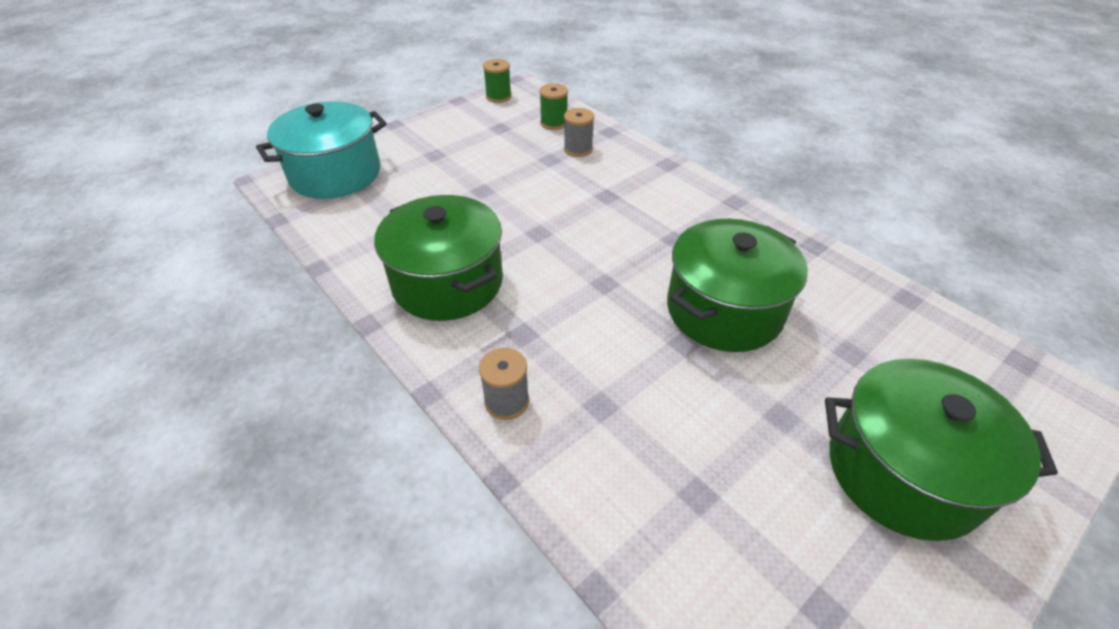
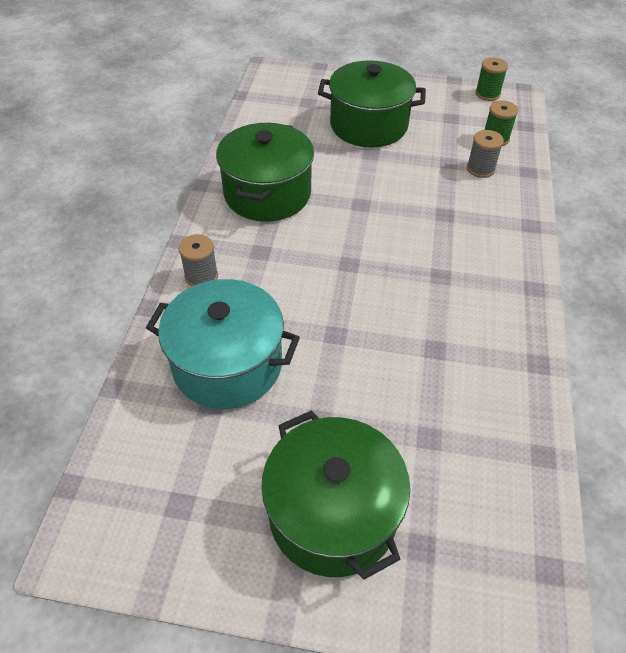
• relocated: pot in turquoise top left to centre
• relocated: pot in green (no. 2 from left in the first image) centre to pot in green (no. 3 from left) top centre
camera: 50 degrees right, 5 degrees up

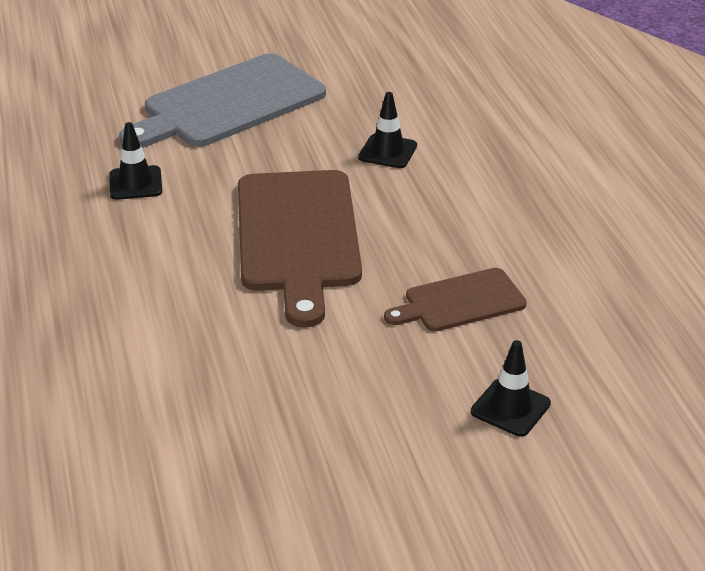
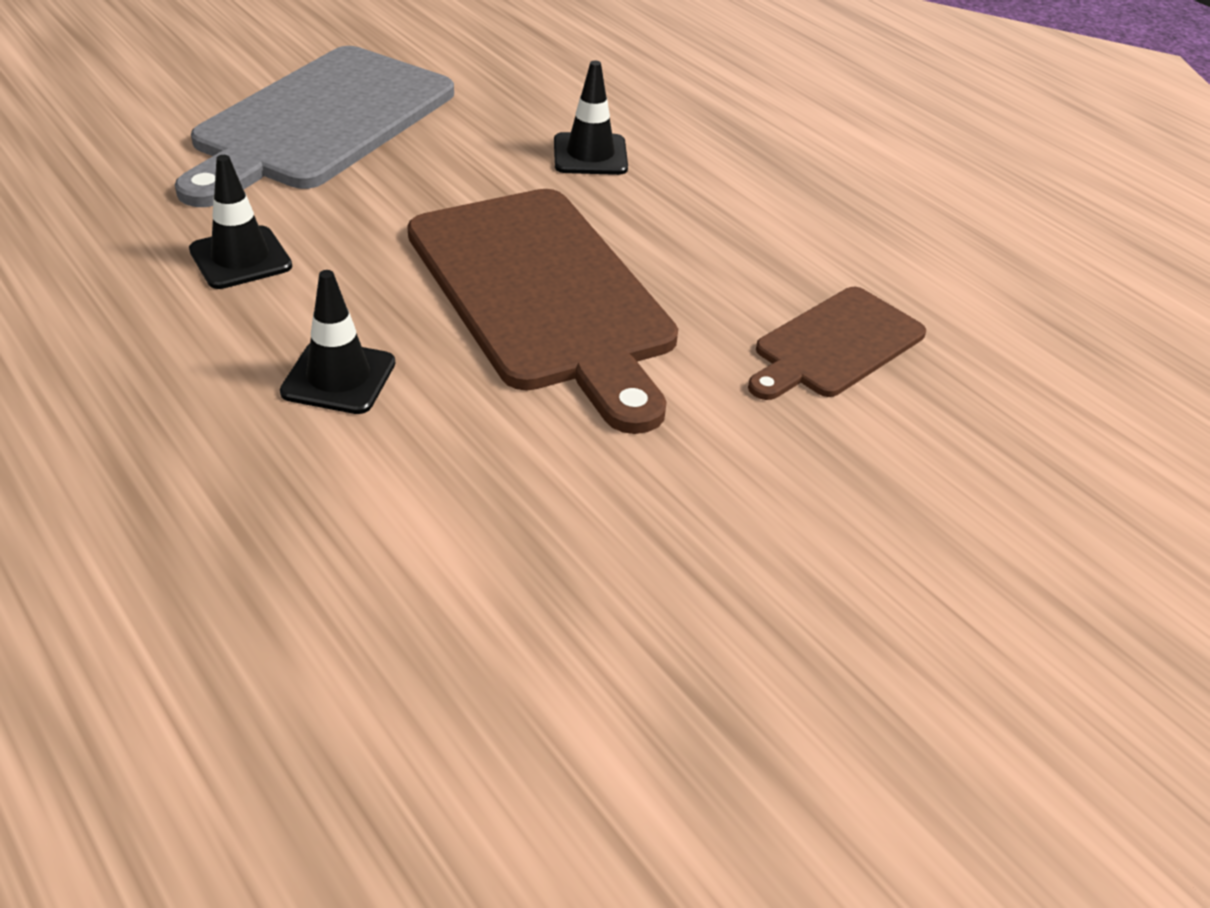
• relocated: traffic cone in black (no. 3 from left in the first image) bottom right to traffic cone in black (no. 2 from left) middle left
camera: 25 degrees left, 5 degrees up

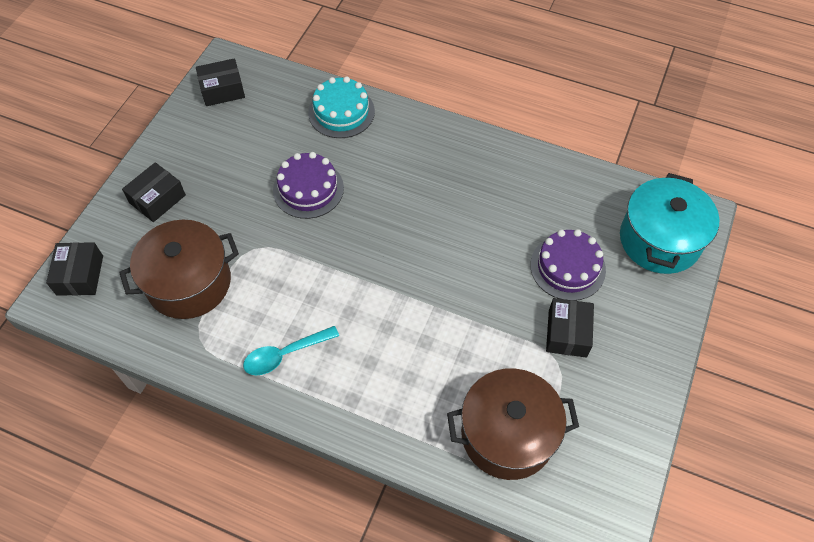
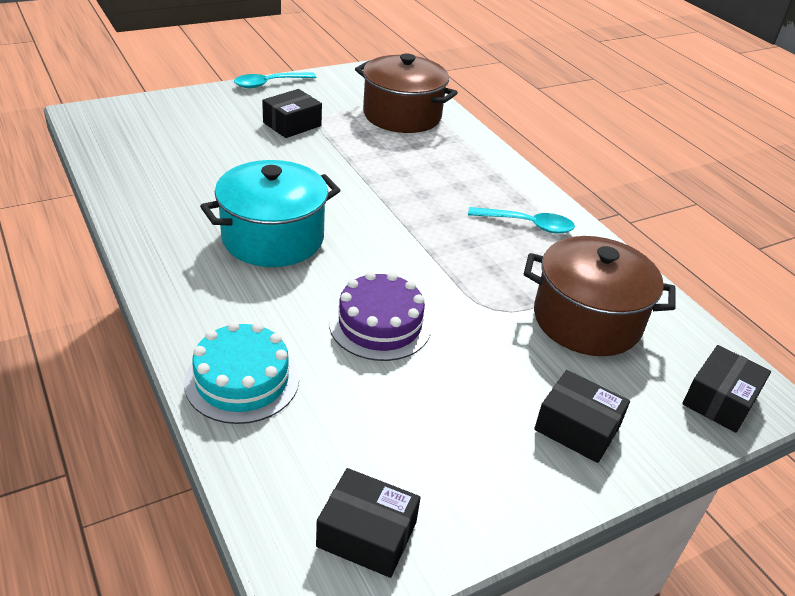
• spun: box in black (no. 2 from left in the first image) middle left = bottom right 45 degrees clockwise
• missing: cake in purple (no. 2 from left) middle right
• relocated: pot in turquoise middle right to centre
• appeared: spoon in turquoise (no. 1 from left) top centre
camera: 145 degrees left, 20 degrees down

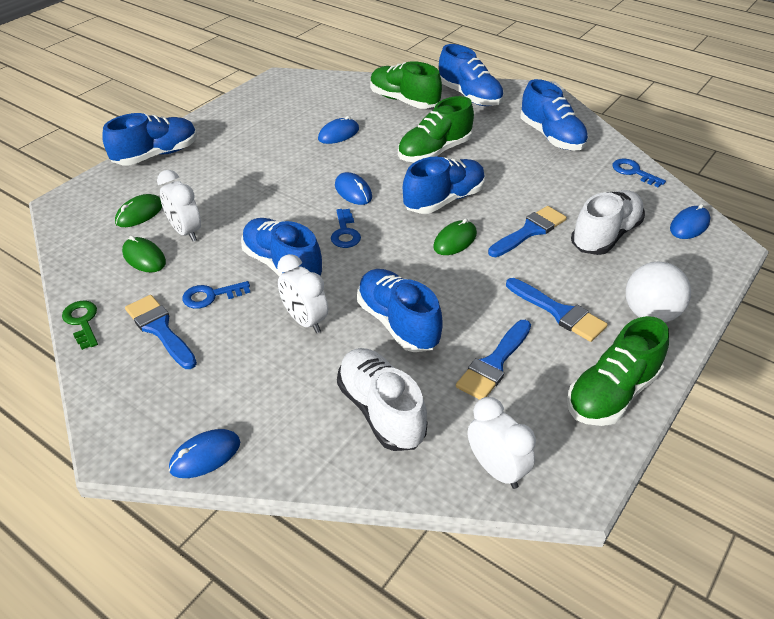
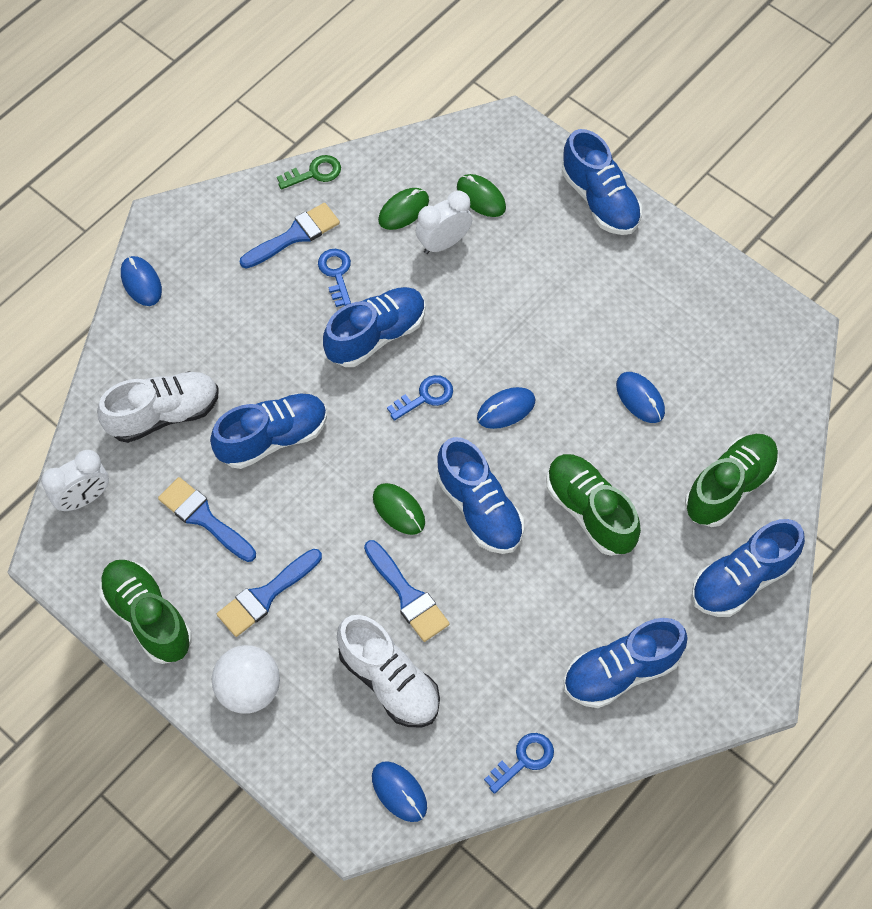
• missing: clock in white (no. 2 from left) centre
• spun: key in blue (no. 2 from left) centre = centre 150 degrees clockwise
camera: 95 degrees right, 20 degrees up

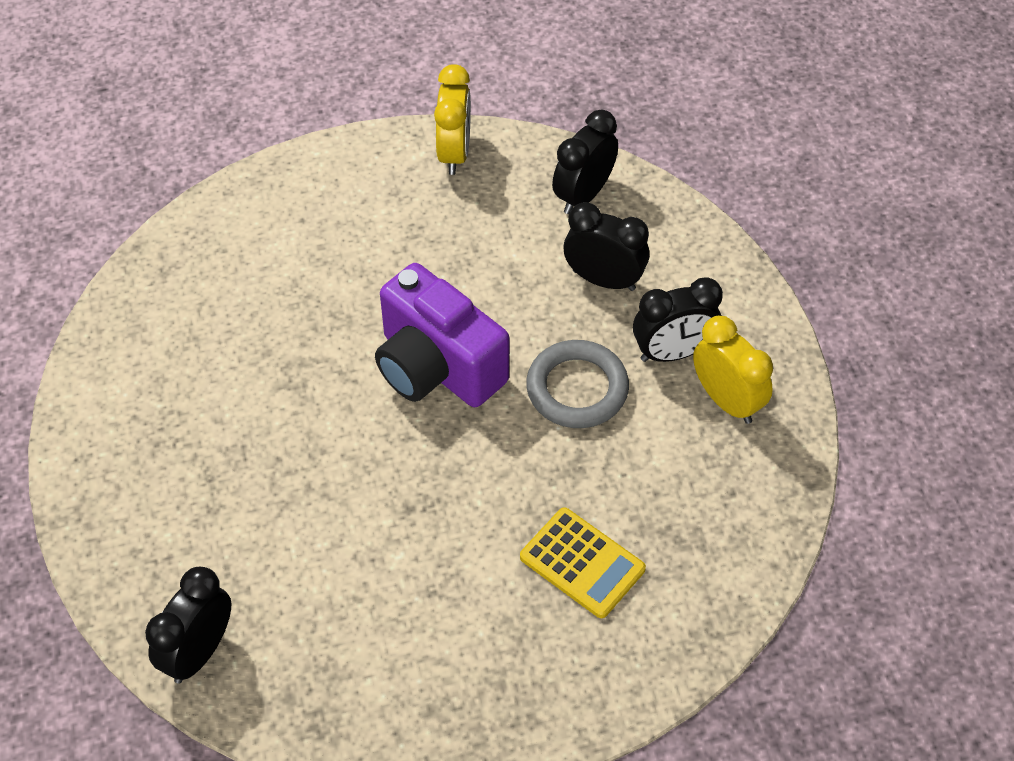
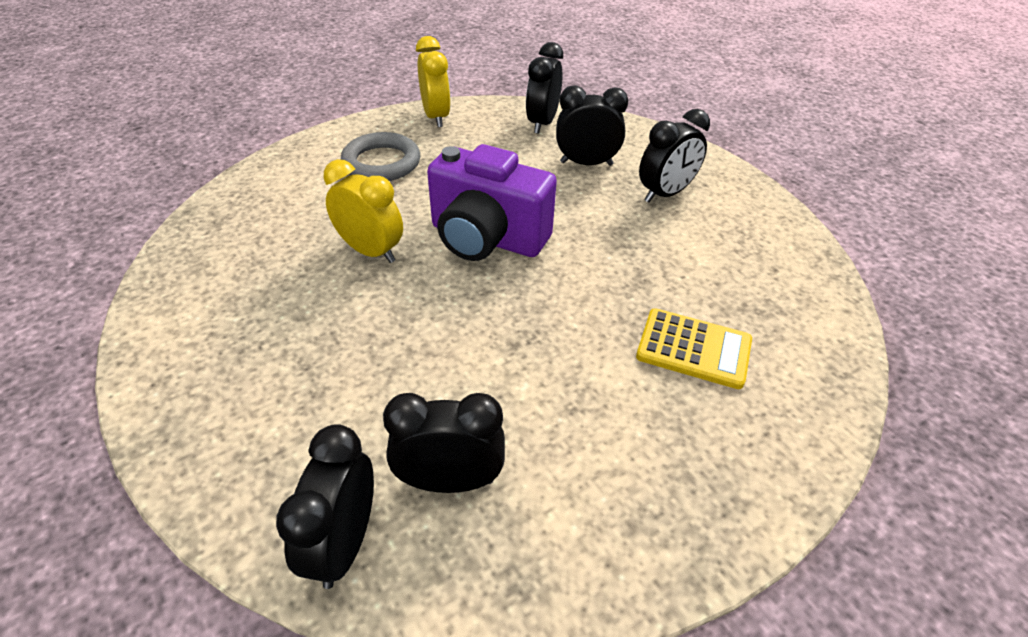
• relocated: ring in grey centre to top centre
• relocated: clock in yellow (no. 2 from left in the first image) middle right to clock in yellow (no. 1 from left) top centre
• appeared: clock in black (no. 2 from left) bottom centre
camera: 20 degrees left, 10 degrees down

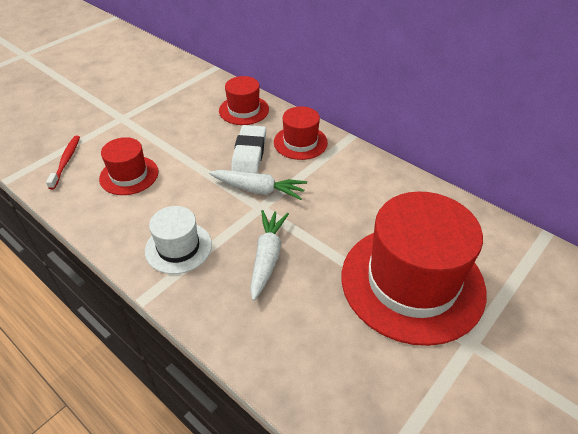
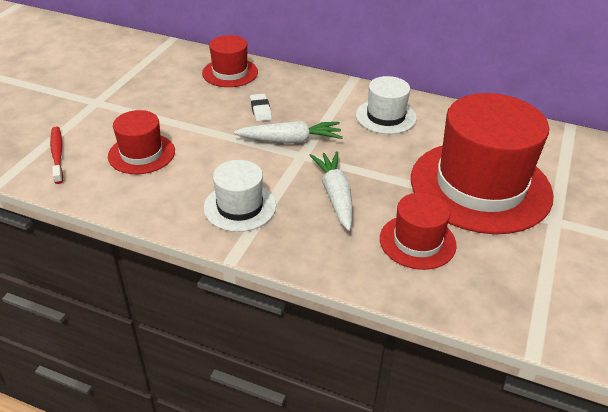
• size: eraser in white centre = top centre x0.58
• relocated: hat in red (no. 3 from left) top centre to middle right
• appeared: hat in white (no. 2 from left) top centre
camera: 20 degrees left, 5 degrees down

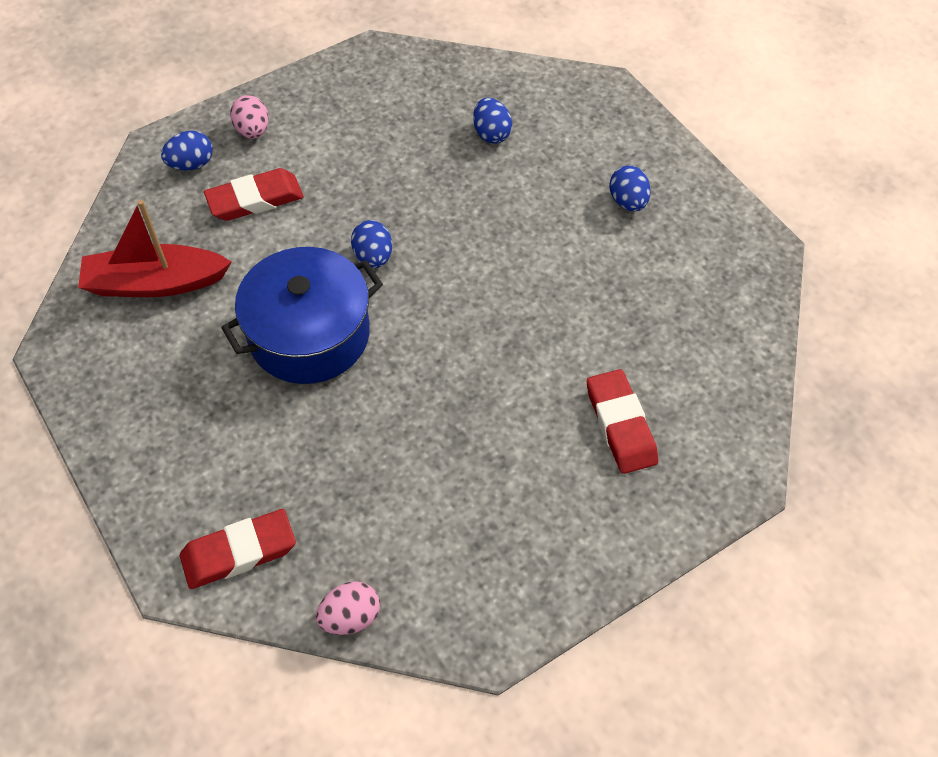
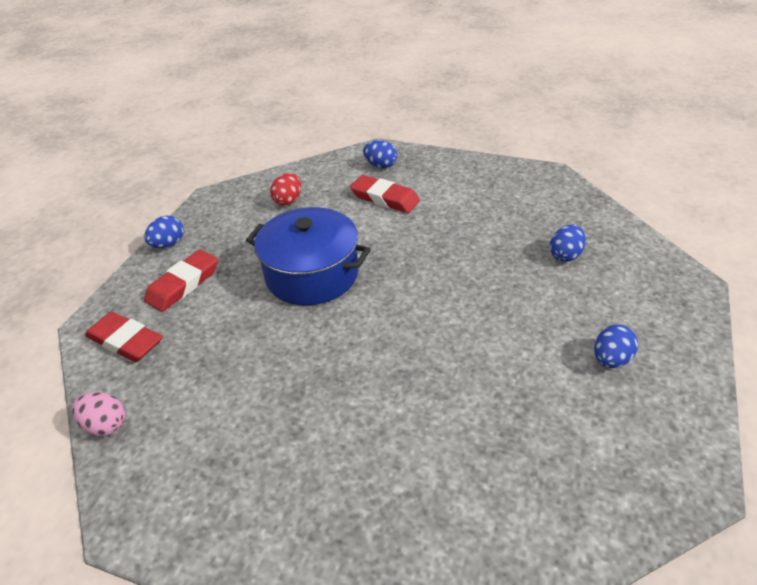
• exchanged: boat in red top left to egg in red top centre
• missing: egg in pink (no. 1 from left) top left
• relocated: egg in blue (no. 2 from left in the first image) top centre to egg in blue (no. 1 from left) middle left
• relocated: eraser in red (no. 3 from left in the first image) centre to eraser in red (no. 2 from left) middle left
camera: 55 degrees right, 15 degrees down

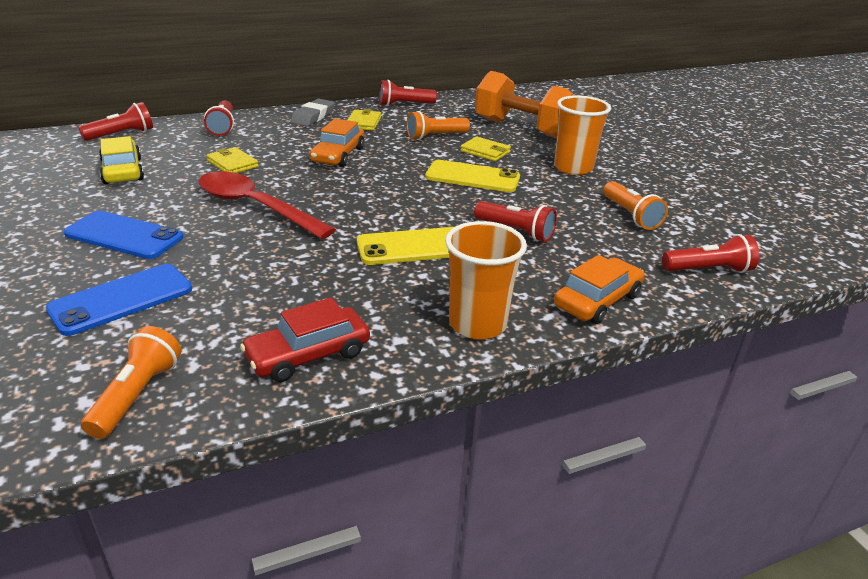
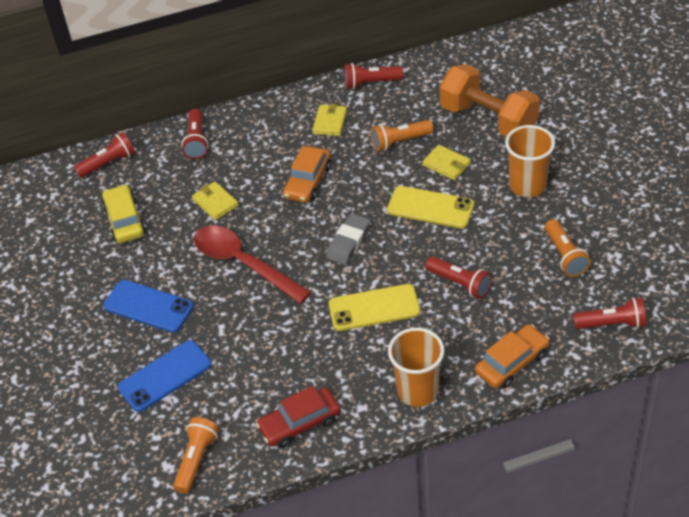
• relocated: eraser in grey top centre to centre
camera: 10 degrees right, 15 degrees up

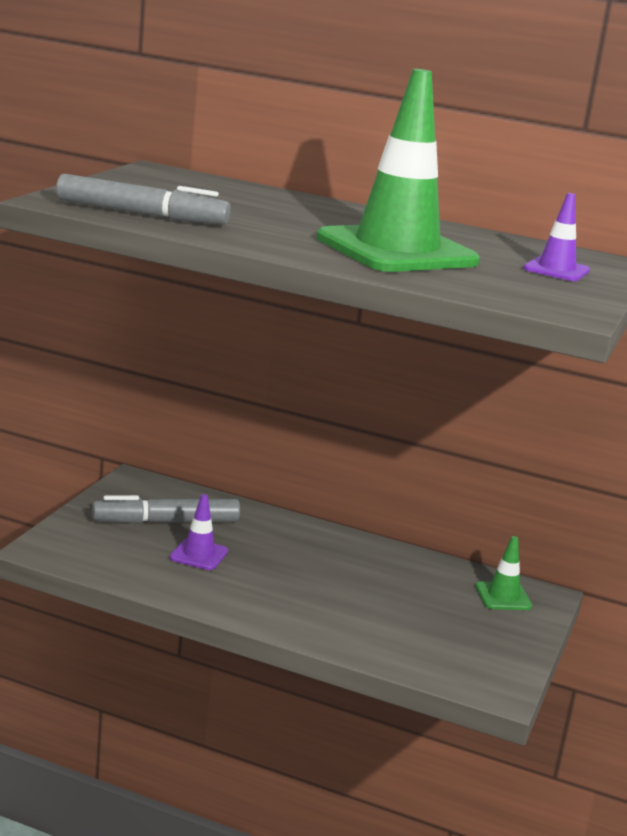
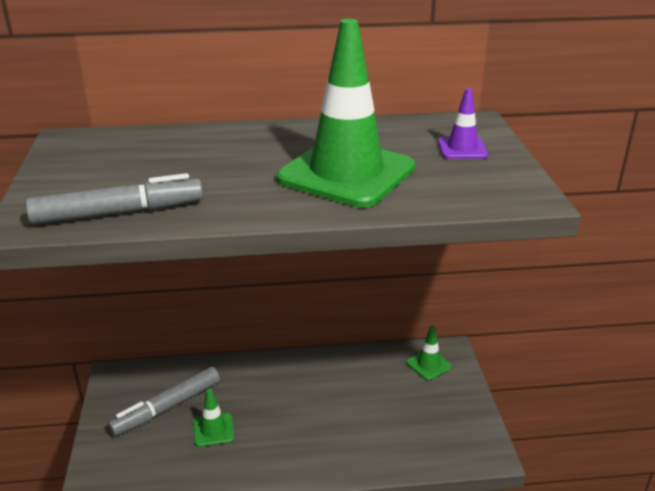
• colour: traffic cone in purple (no. 1 from left) middle left to traffic cone in green (no. 1 from left) bottom left
camera: 25 degrees left, 10 degrees up

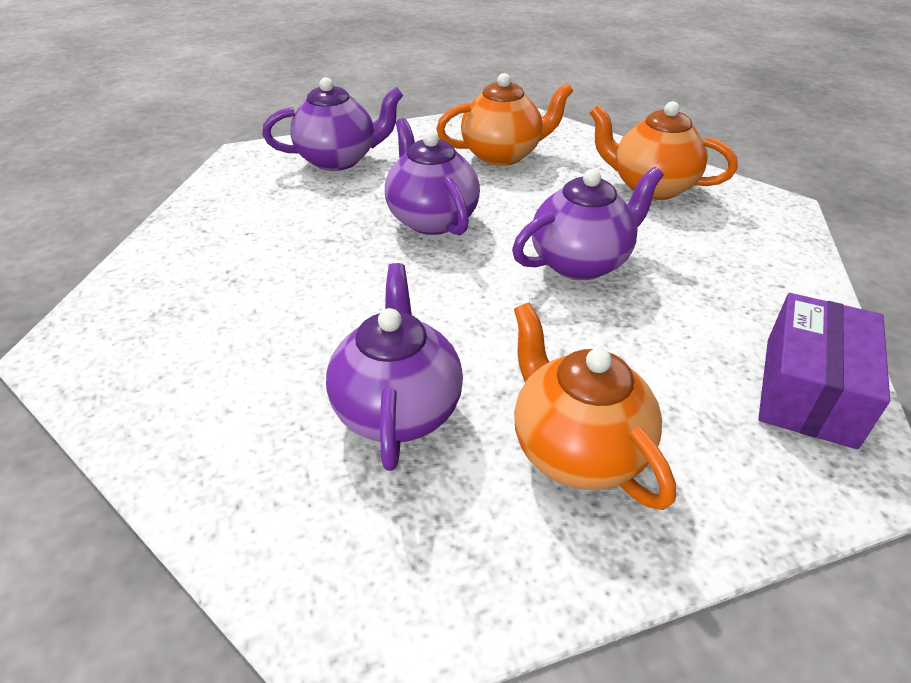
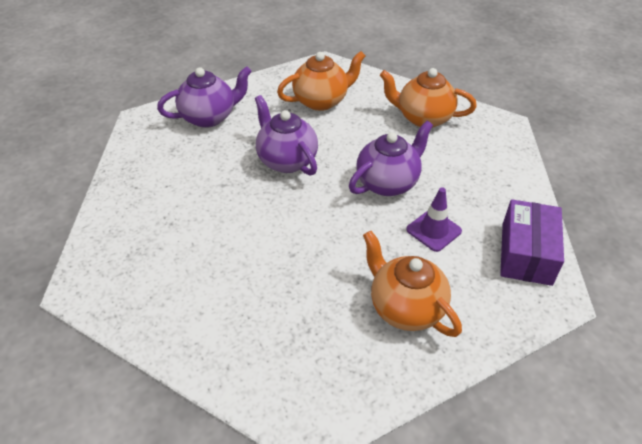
• missing: teapot in purple (no. 2 from left) centre
• appeared: traffic cone in purple middle right
camera: 10 degrees left, 5 degrees up

